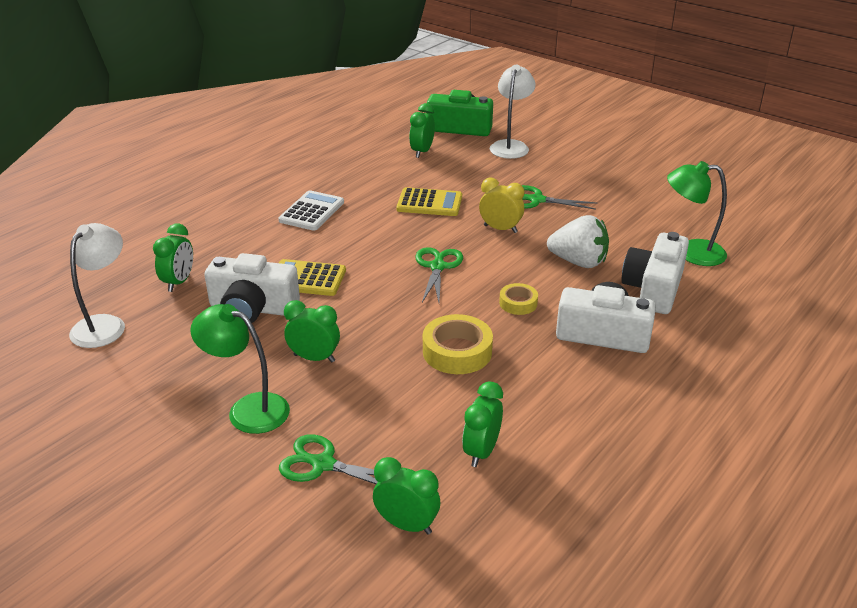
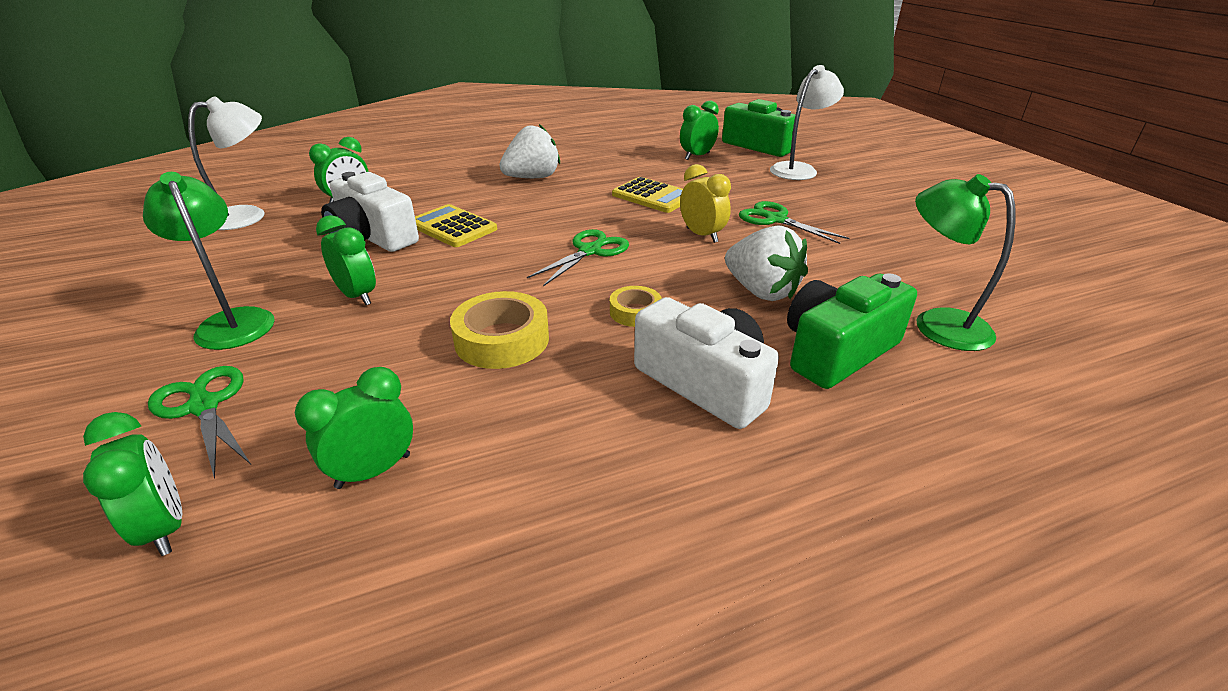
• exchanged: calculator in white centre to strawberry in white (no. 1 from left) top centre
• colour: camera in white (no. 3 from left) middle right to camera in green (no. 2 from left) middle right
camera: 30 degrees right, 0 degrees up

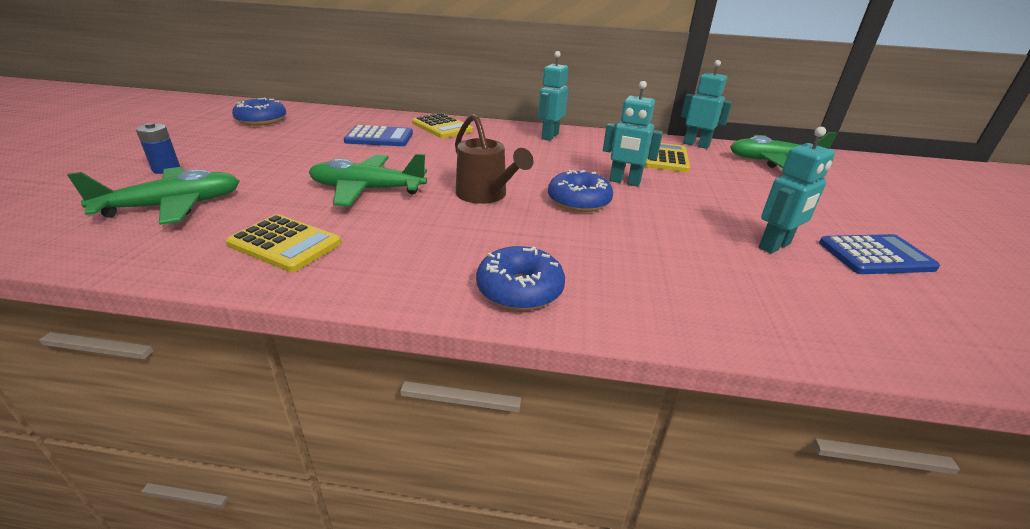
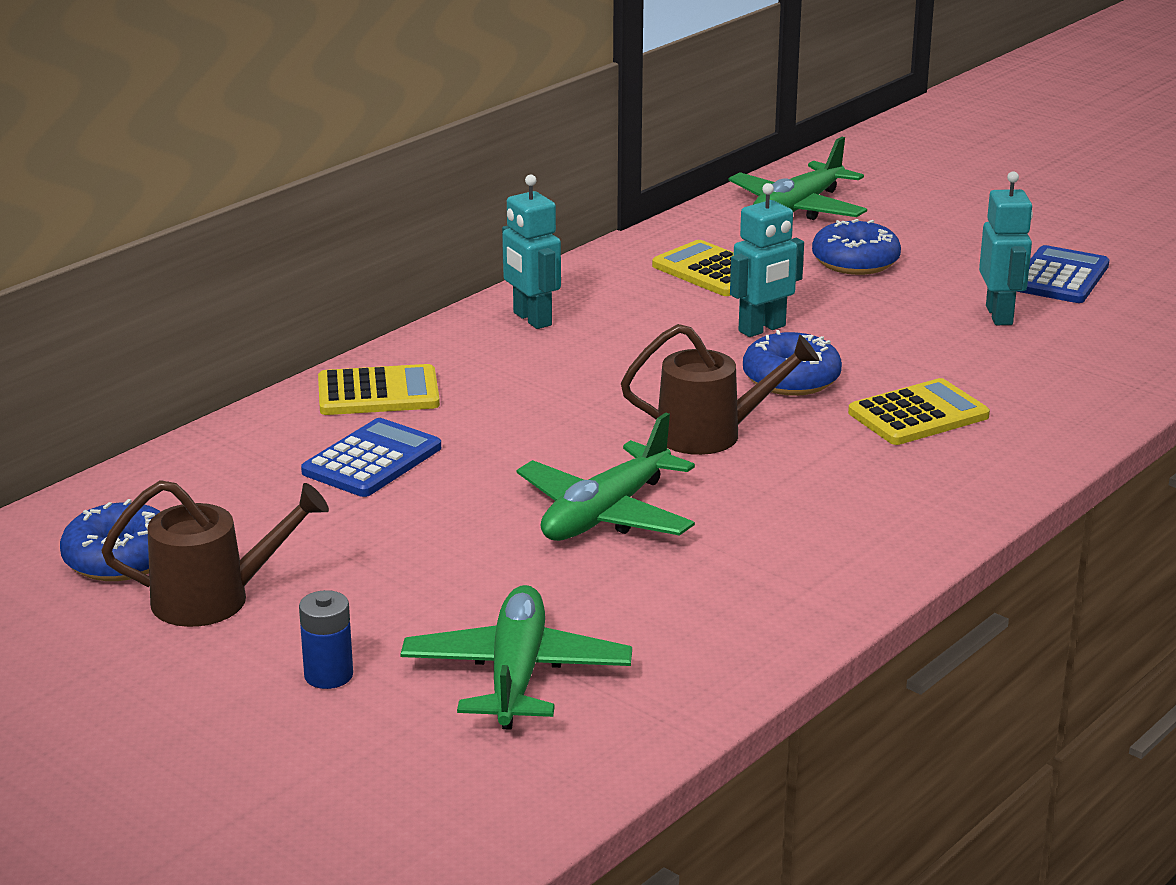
• relocated: calculator in yellow (no. 1 from left in the first image) middle left to calculator in yellow (no. 3 from left) middle right
• relocated: donut in blue (no. 2 from left in the first image) centre to donut in blue (no. 3 from left) top right
• missing: robot in turquoise (no. 3 from left) top right
• appeared: watering can in brown (no. 1 from left) middle left
camera: 55 degrees left, 5 degrees down

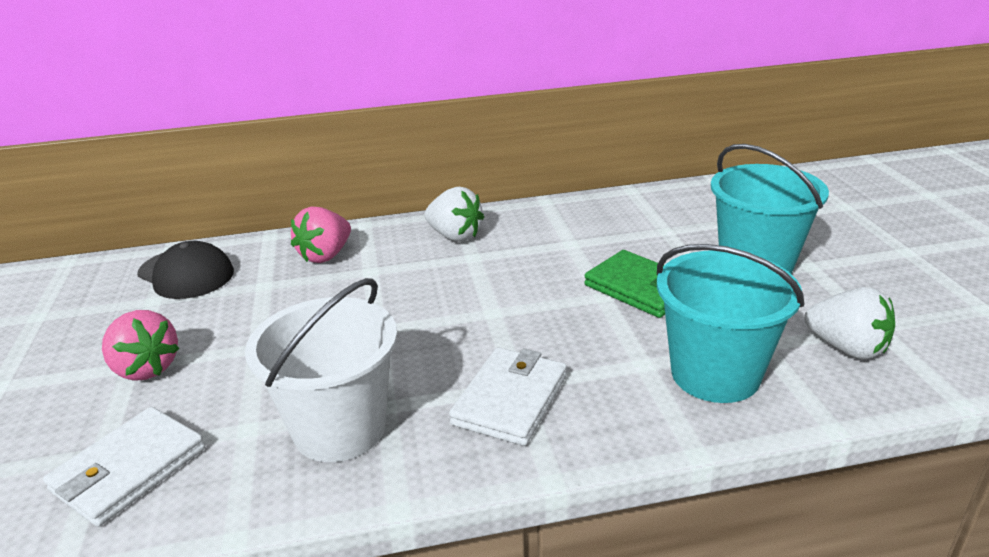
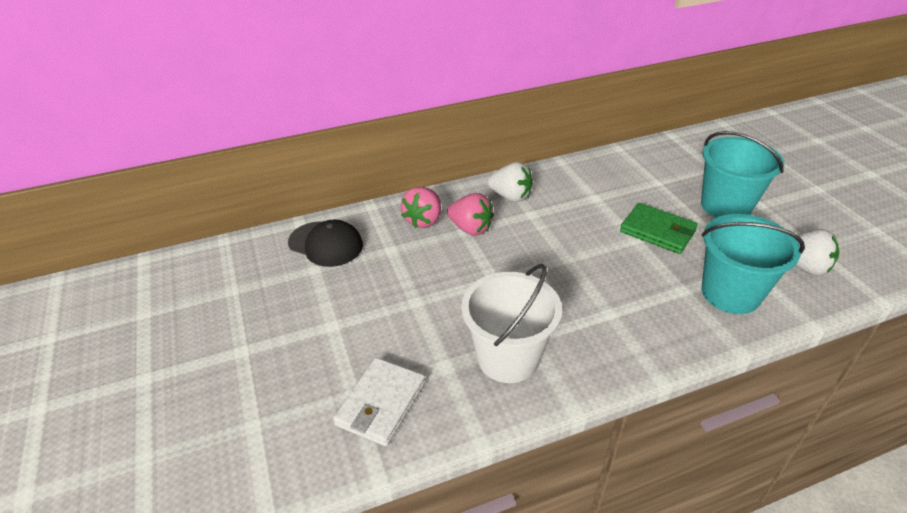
• relocated: strawberry in pink (no. 1 from left in the first image) middle left to strawberry in pink (no. 2 from left) centre
• missing: wallet in white (no. 2 from left) bottom centre
camera: 10 degrees left, 10 degrees up

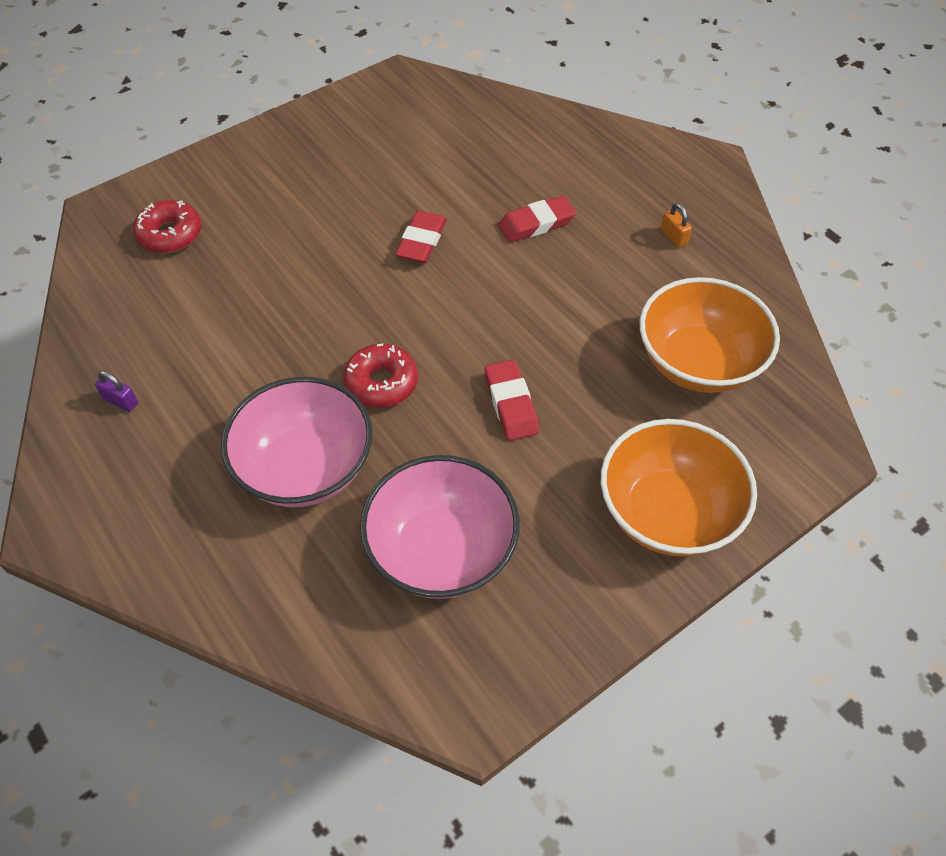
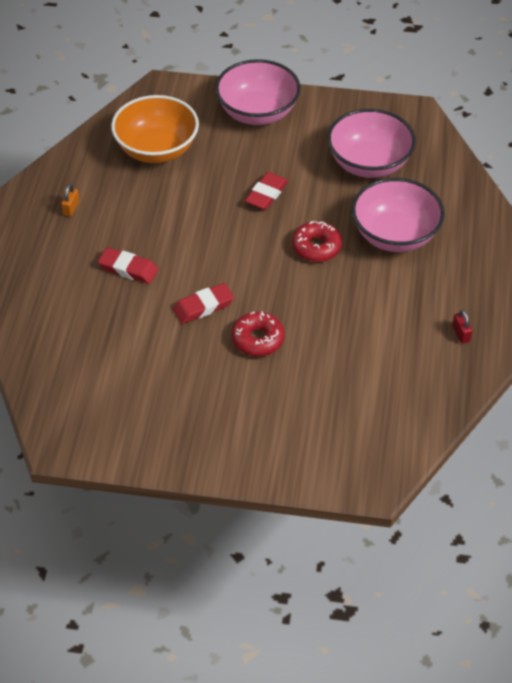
• colour: padlock in purple middle left to padlock in red middle right
• relocated: donut in red (no. 1 from left) top left to centre
• colour: bowl in orange (no. 1 from left) middle right to bowl in pink (no. 1 from left) top centre
camera: 135 degrees left, 5 degrees down

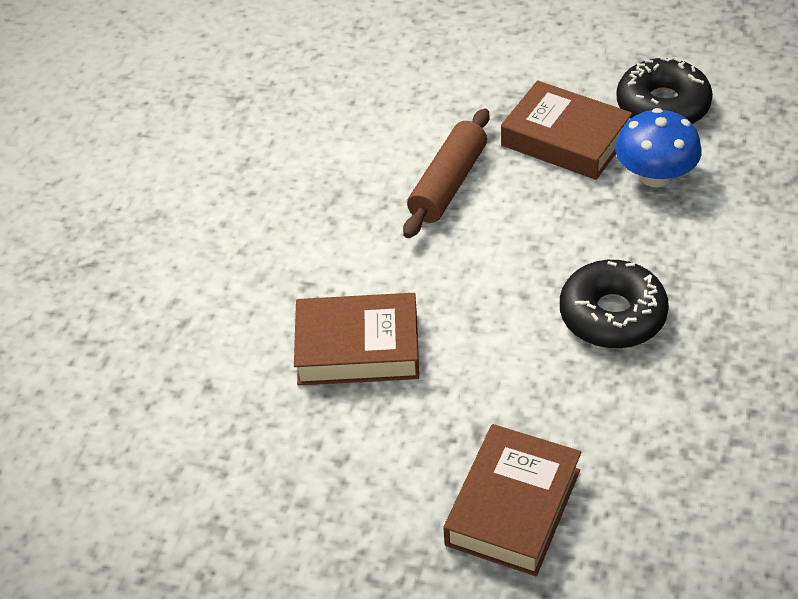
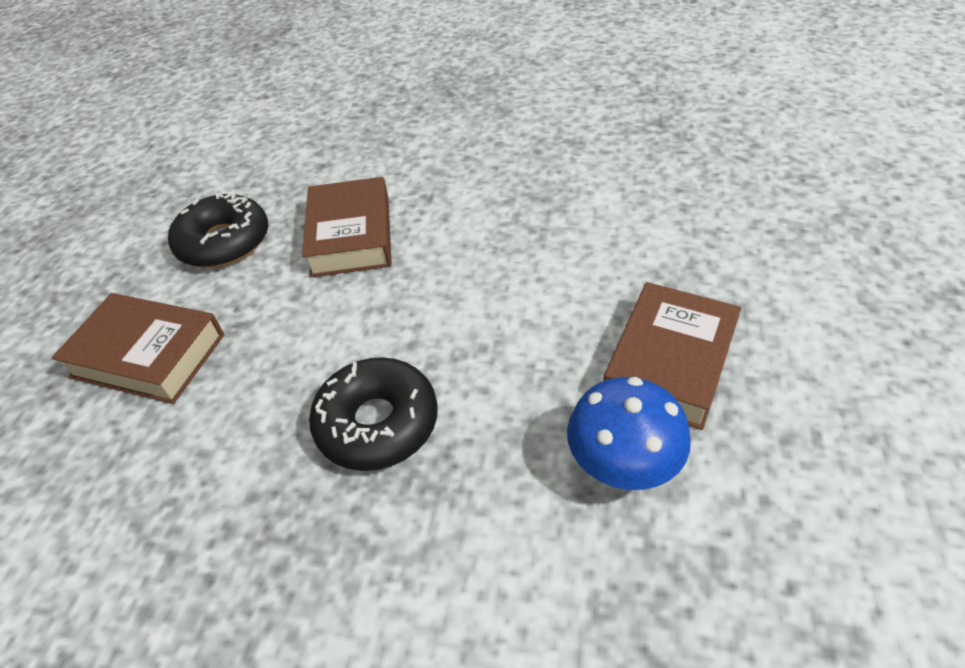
• missing: rolling pin in brown top centre
• relocated: donut in black (no. 2 from left in the first image) top right to donut in black (no. 1 from left) middle left
camera: 85 degrees right, 0 degrees up

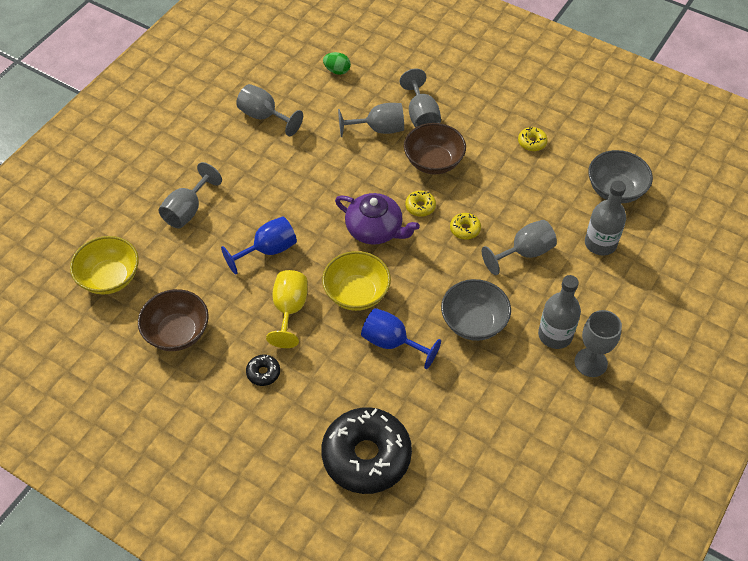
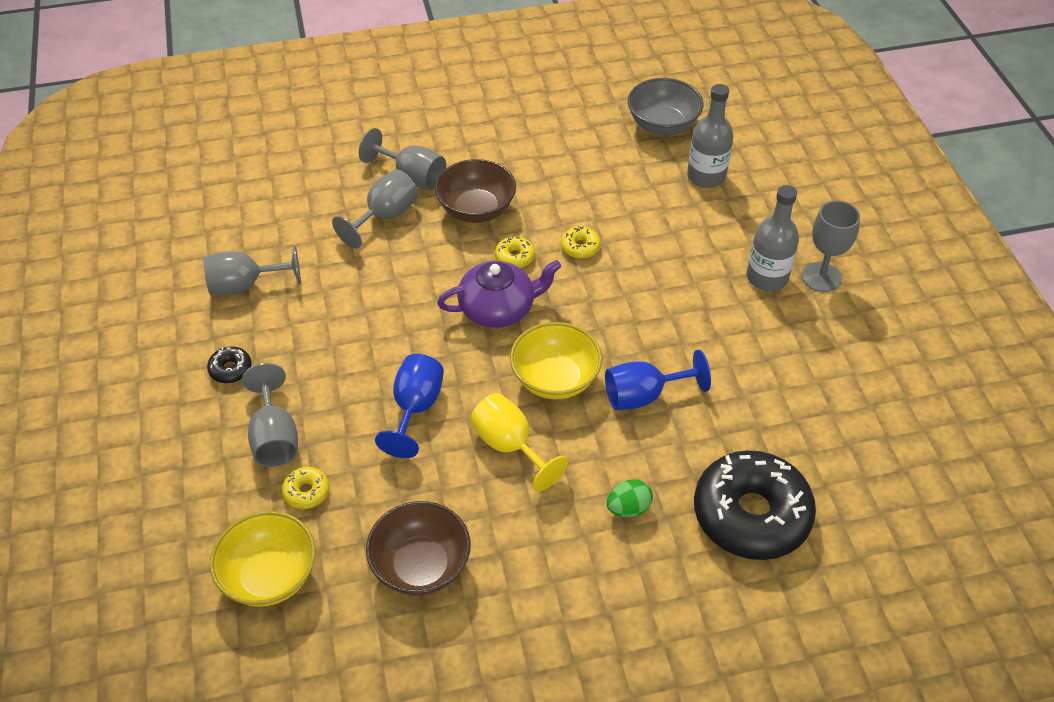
• relocated: donut in black (no. 1 from left) centre to middle left
• relocated: egg in green top centre to bottom centre
• missing: bowl in grey (no. 1 from left) centre
• missing: goblet in grey (no. 5 from left) middle right
• relocated: donut in yellow (no. 3 from left in the first image) top right to donut in yellow (no. 1 from left) bottom left
camera: 45 degrees left, 5 degrees down

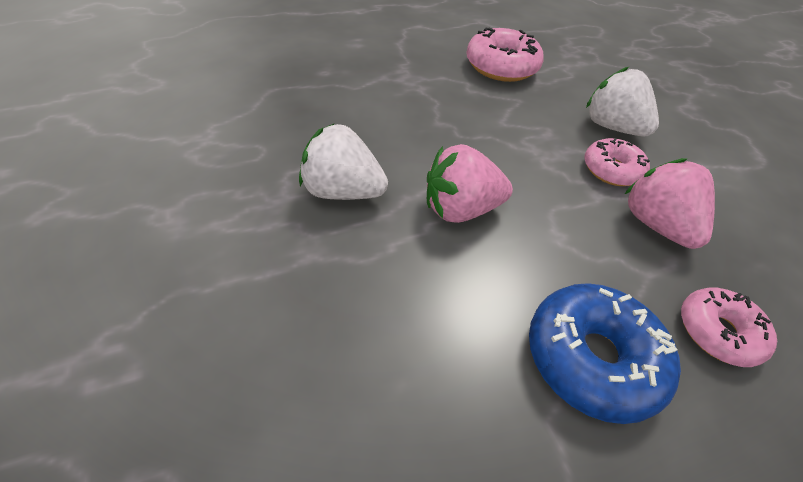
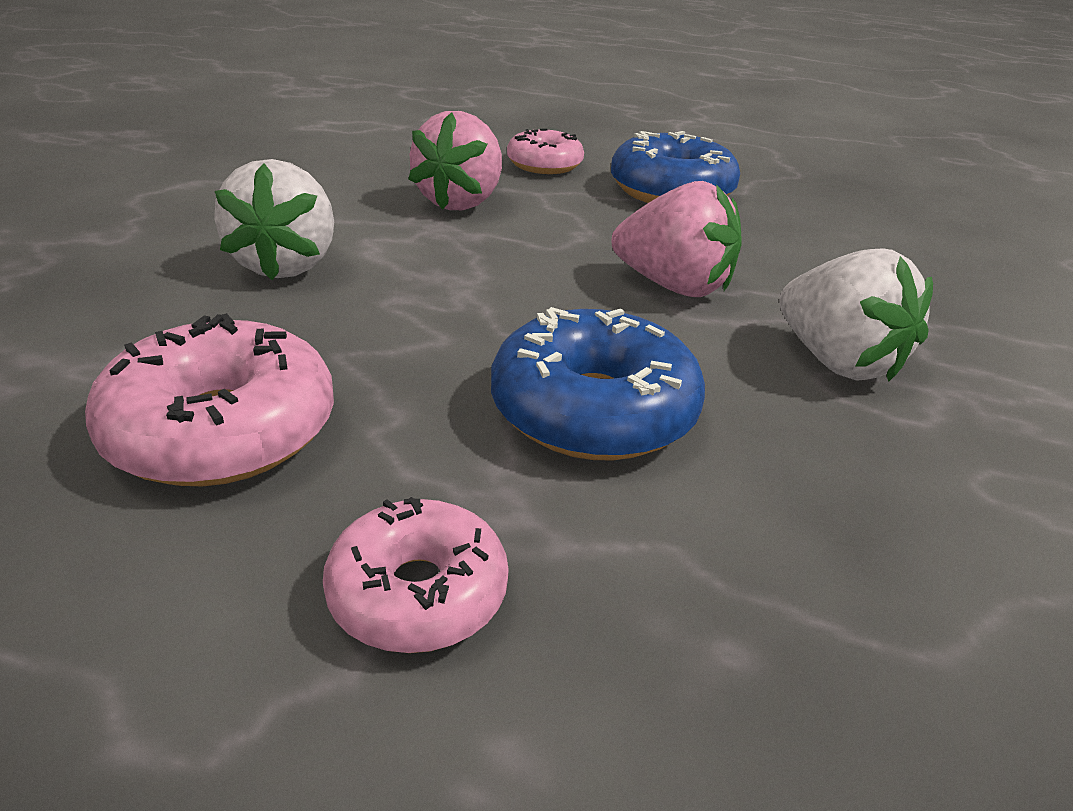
• relocated: donut in pink (no. 2 from left) middle right to bottom centre
• appeared: donut in blue (no. 1 from left) centre
camera: 140 degrees left, 15 degrees down

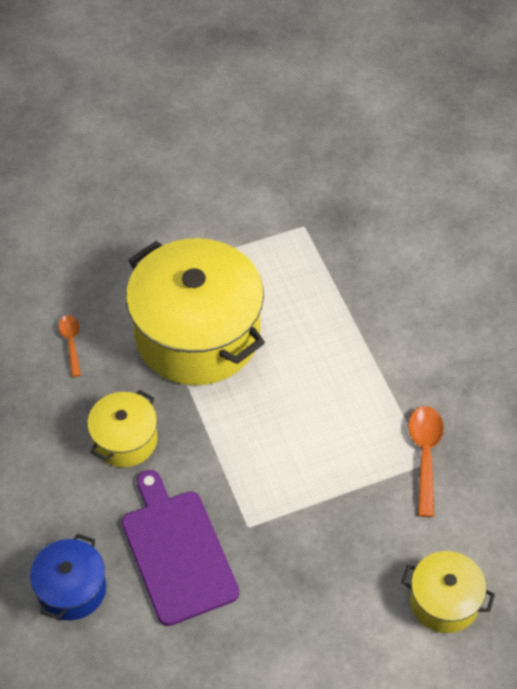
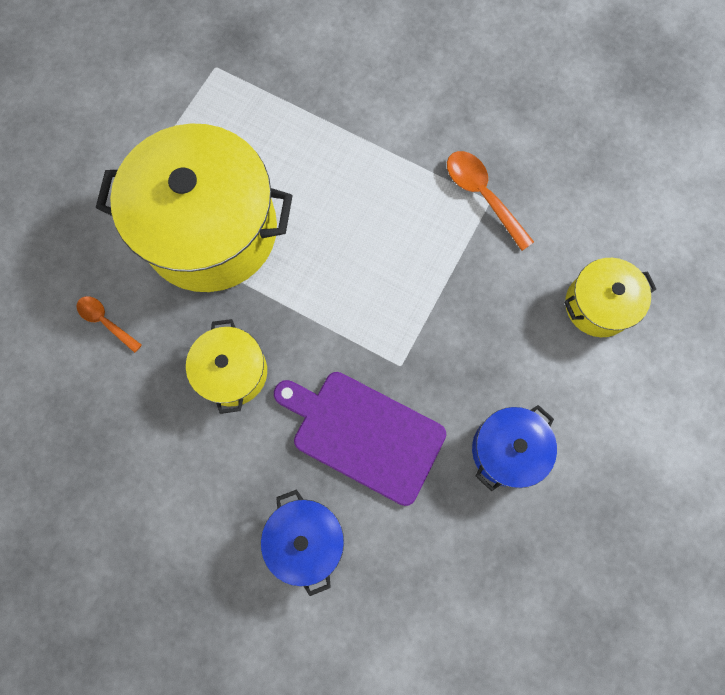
• appeared: pot in blue (no. 2 from left) middle right
camera: 40 degrees left, 20 degrees up

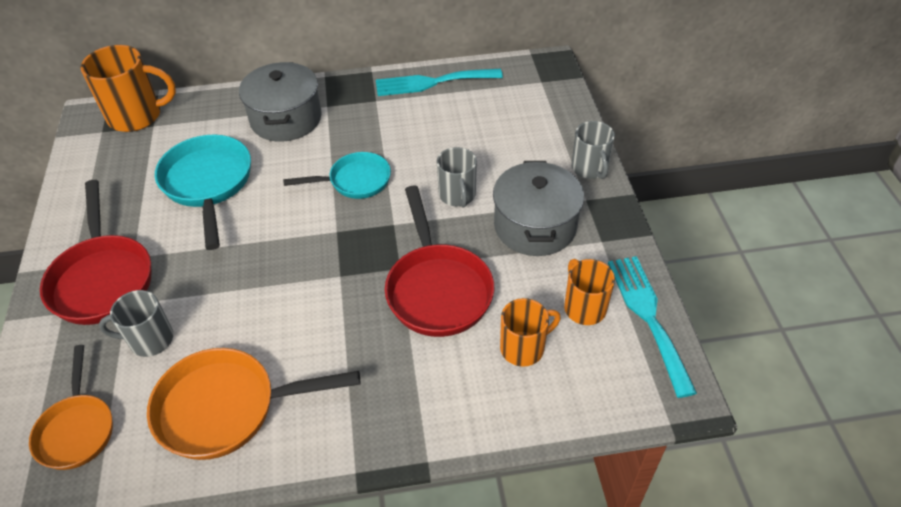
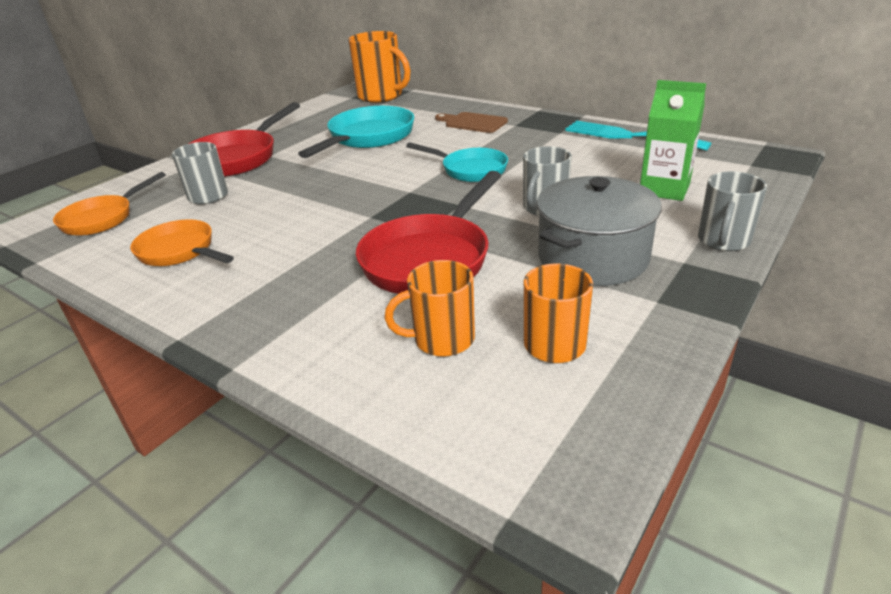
• size: pan in orange (no. 2 from left) bottom left = middle left x0.64
• exchanged: pot in grey (no. 1 from left) top left to cutting board in brown top centre
• spun: mug in orange (no. 2 from left) centre = centre 150 degrees clockwise
• missing: fork in turquoise (no. 2 from left) middle right
• appeared: carton in green top right
camera: 45 degrees right, 15 degrees down

